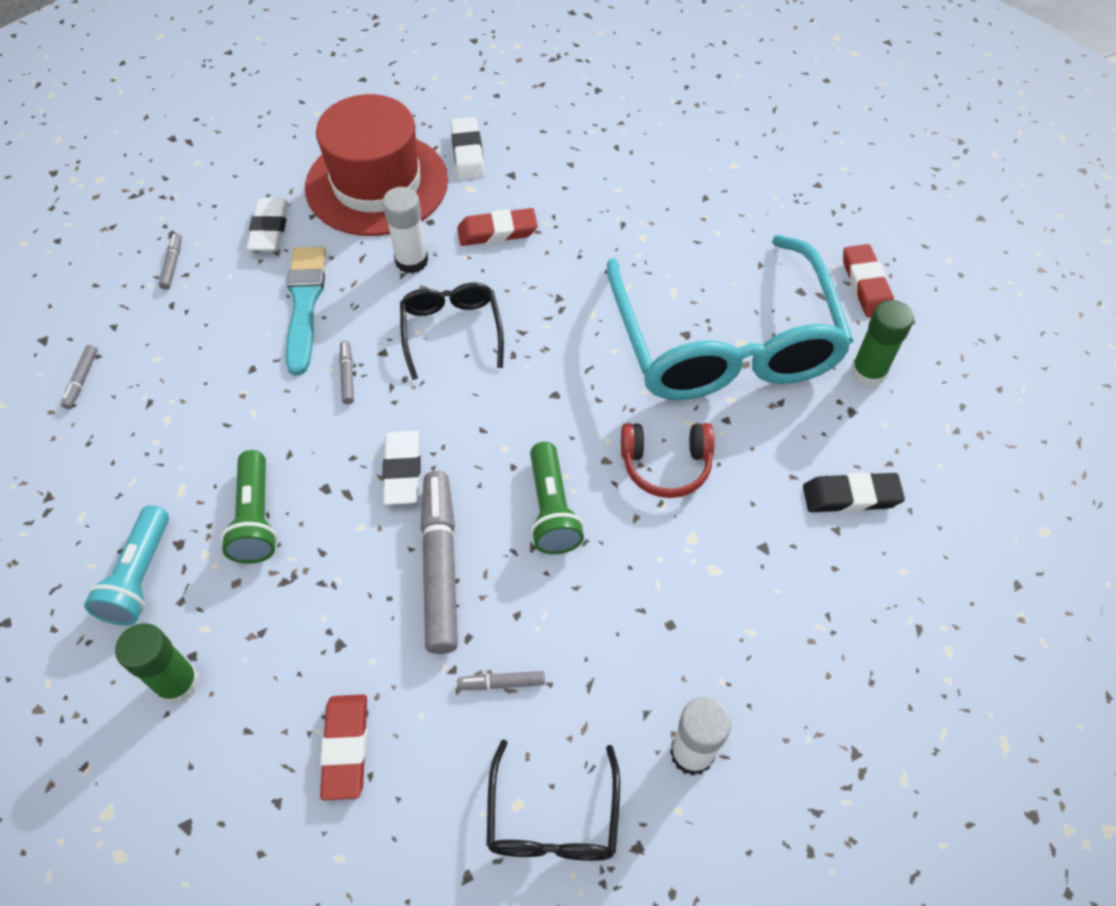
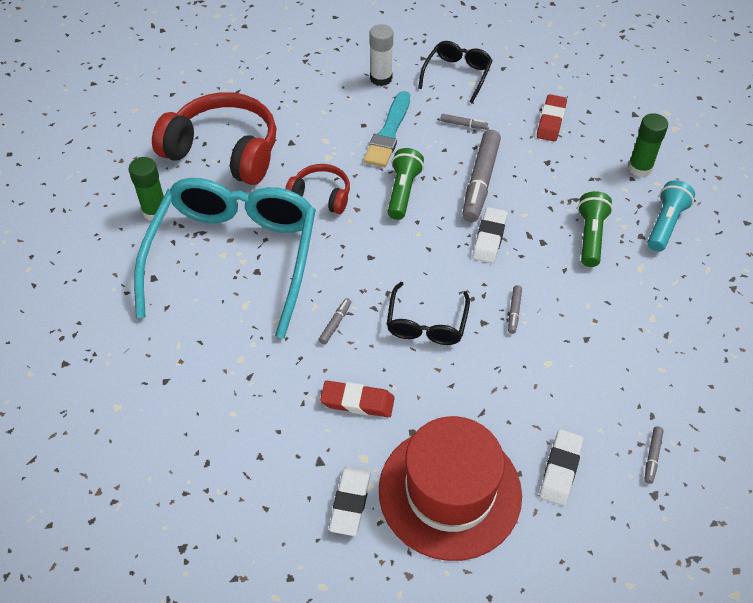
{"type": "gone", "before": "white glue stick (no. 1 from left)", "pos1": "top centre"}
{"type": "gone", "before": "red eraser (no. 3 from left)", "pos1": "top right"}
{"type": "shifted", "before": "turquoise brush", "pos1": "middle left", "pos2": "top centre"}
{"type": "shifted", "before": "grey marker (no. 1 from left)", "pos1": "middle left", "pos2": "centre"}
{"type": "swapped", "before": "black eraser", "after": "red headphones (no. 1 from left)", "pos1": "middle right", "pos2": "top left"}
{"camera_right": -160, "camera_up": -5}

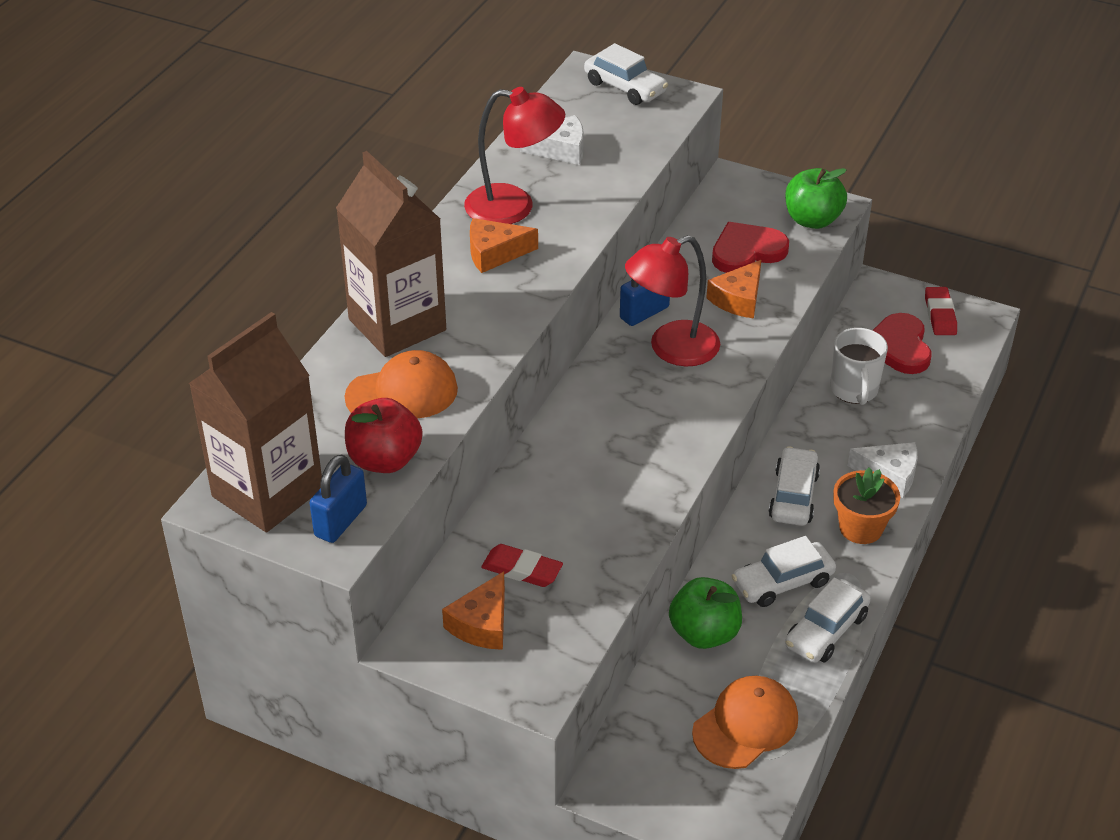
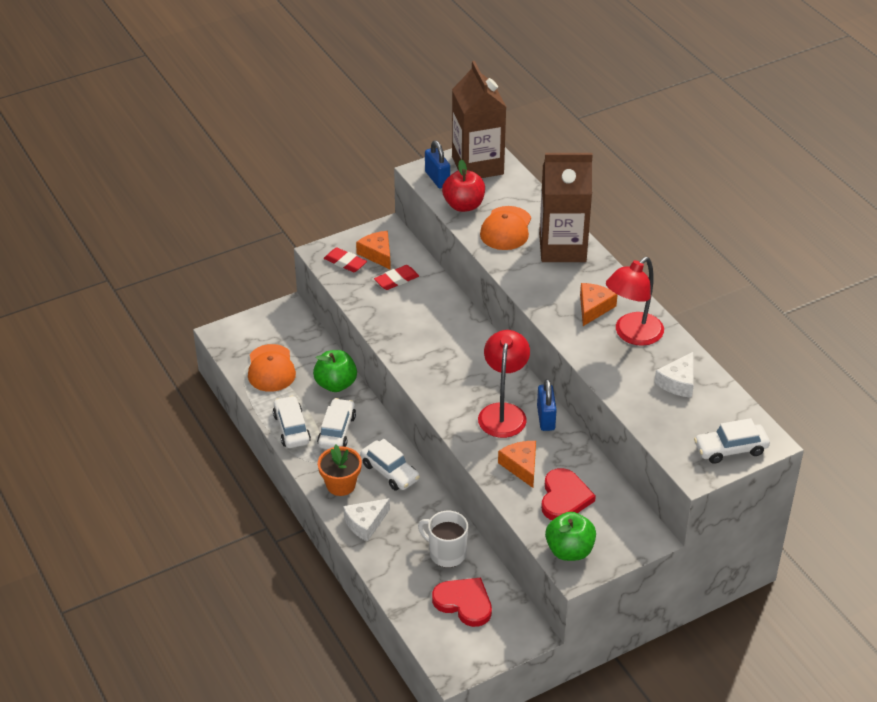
{"type": "shifted", "before": "red eraser (no. 2 from left in the first image)", "after": "red eraser (no. 1 from left)", "pos1": "middle right", "pos2": "centre"}
{"camera_right": 125, "camera_up": 0}

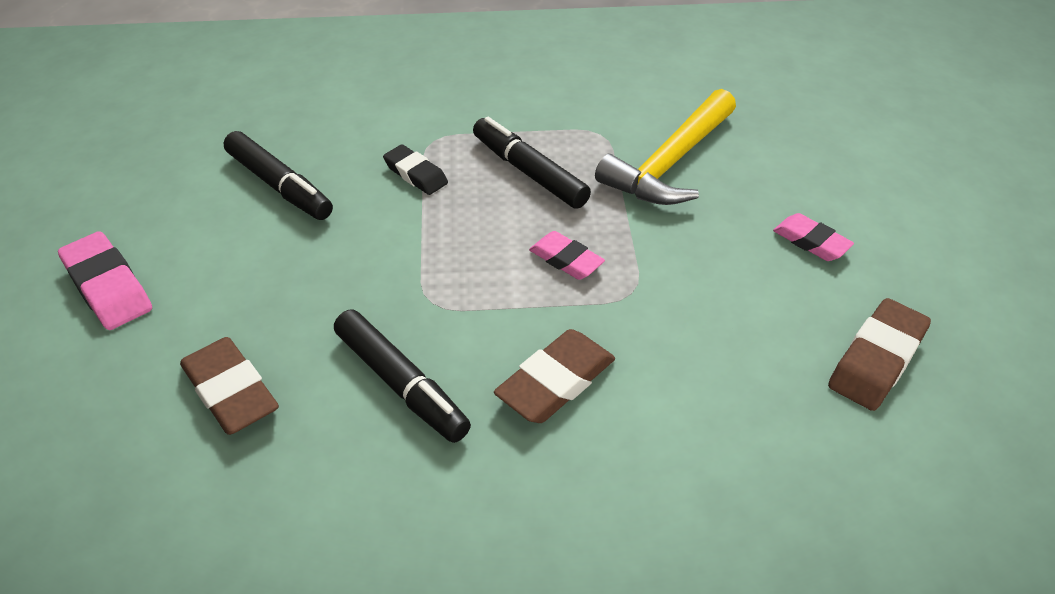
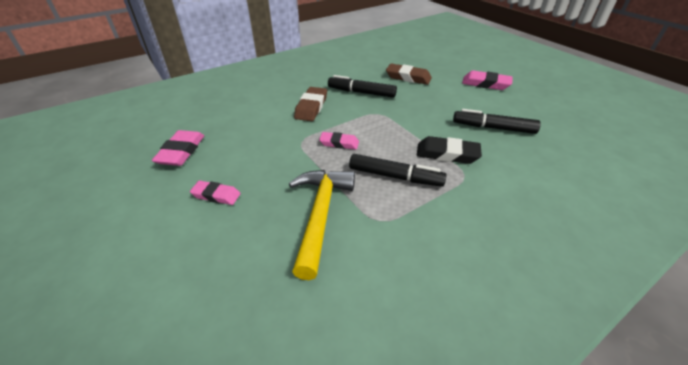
{"type": "scaled", "before": "black eraser", "pos1": "top centre", "pos2": "centre", "scale": 1.52}
{"type": "repainted", "before": "brown eraser (no. 3 from left)", "after": "pink eraser (no. 1 from left)", "pos1": "middle right", "pos2": "middle left"}
{"camera_right": 150, "camera_up": -5}

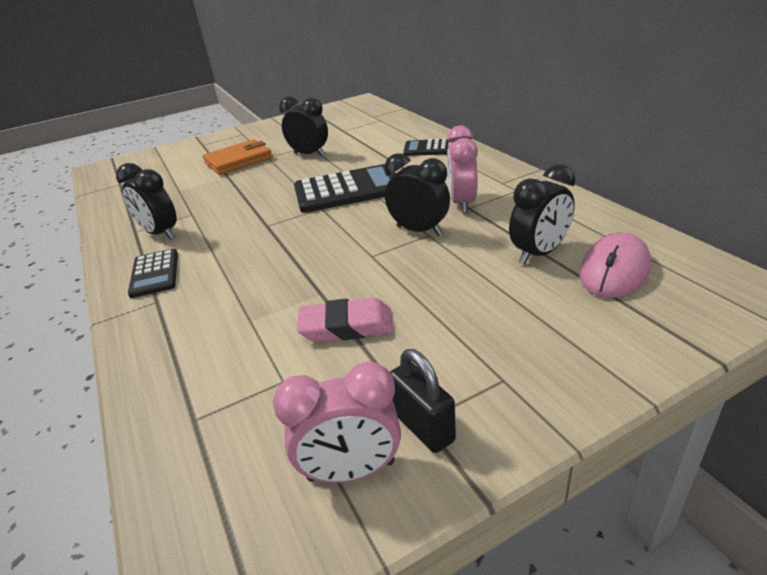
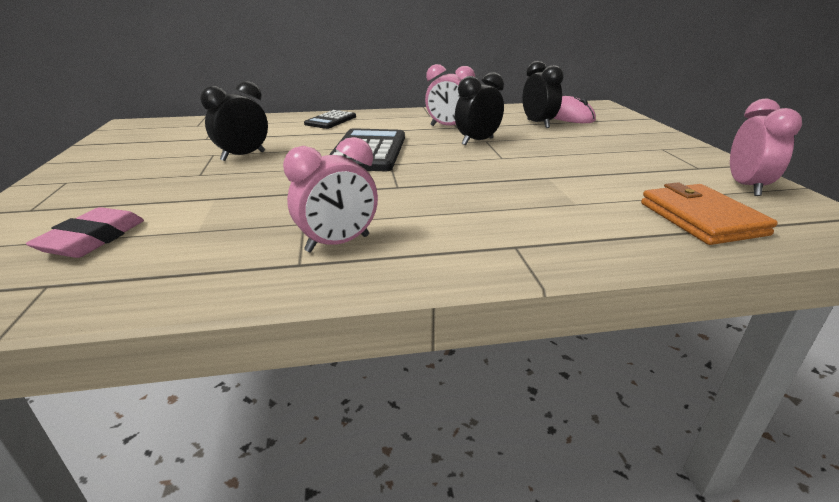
{"type": "shifted", "before": "orange wallet", "pos1": "top left", "pos2": "middle right"}
{"type": "repainted", "before": "black clock (no. 1 from left)", "after": "pink clock (no. 1 from left)", "pos1": "middle left", "pos2": "centre"}
{"type": "gone", "before": "black calculator (no. 1 from left)", "pos1": "middle left"}
{"type": "shifted", "before": "pink eraser", "pos1": "centre", "pos2": "middle left"}
{"type": "gone", "before": "black padlock", "pos1": "bottom centre"}
{"camera_right": -75, "camera_up": -5}

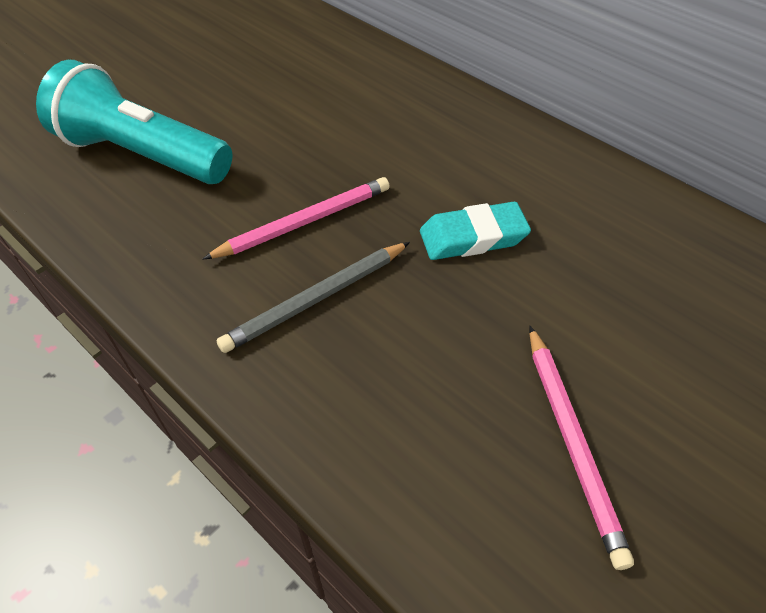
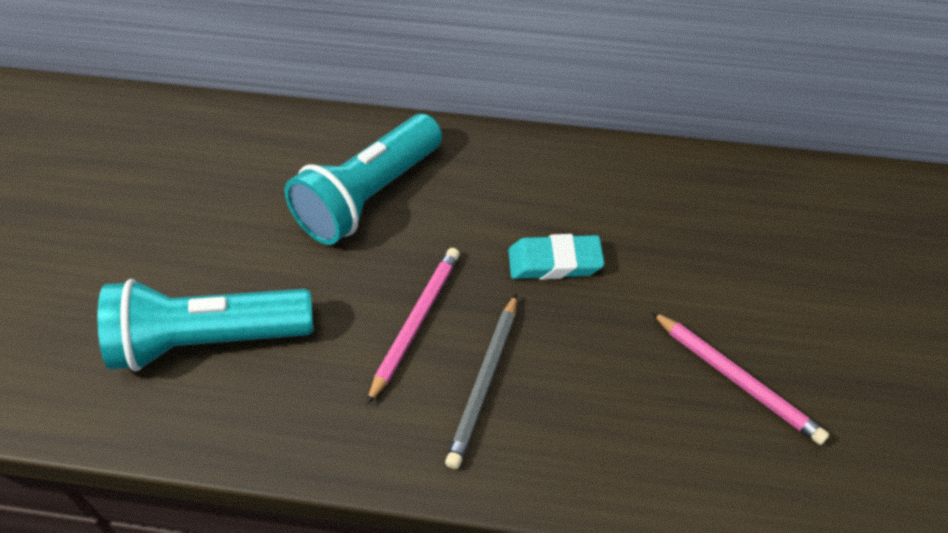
{"type": "rotated", "before": "turquoise eraser", "pos1": "centre", "pos2": "centre", "turn": 45}
{"type": "new", "after": "turquoise flashlight (no. 2 from left)", "pos2": "centre"}
{"camera_right": -35, "camera_up": 0}

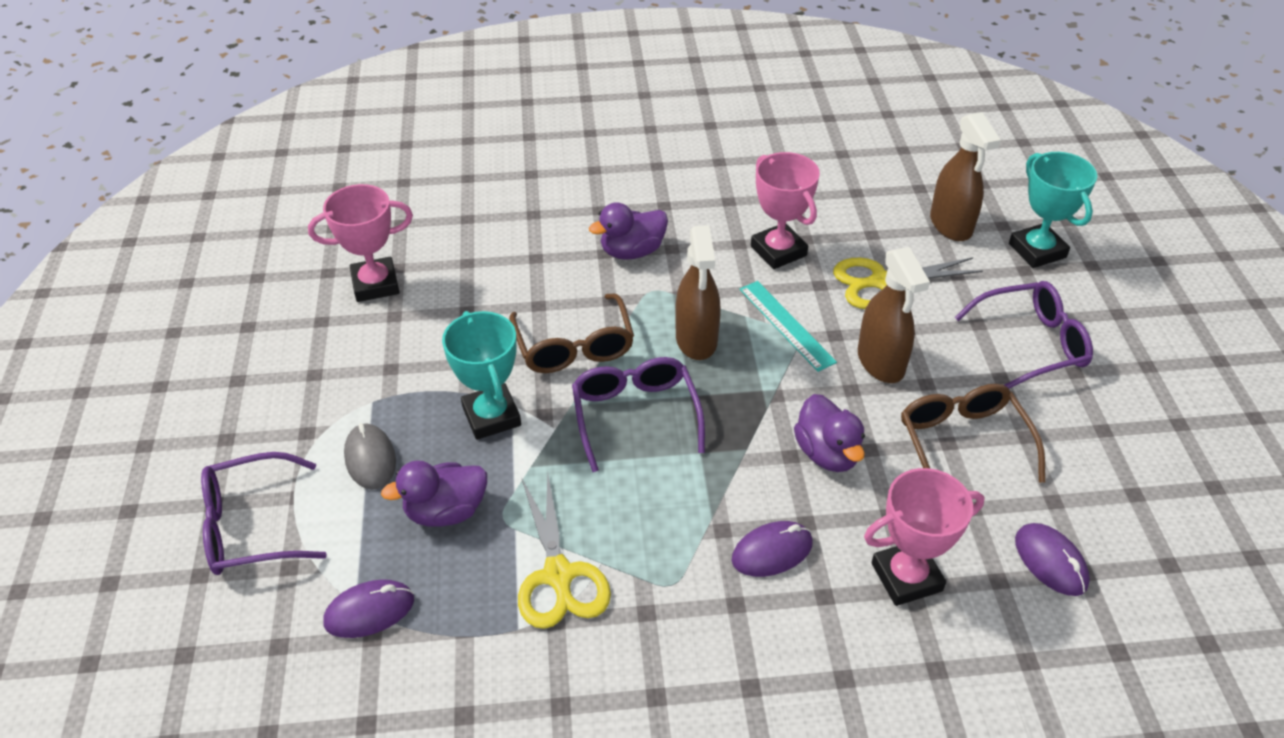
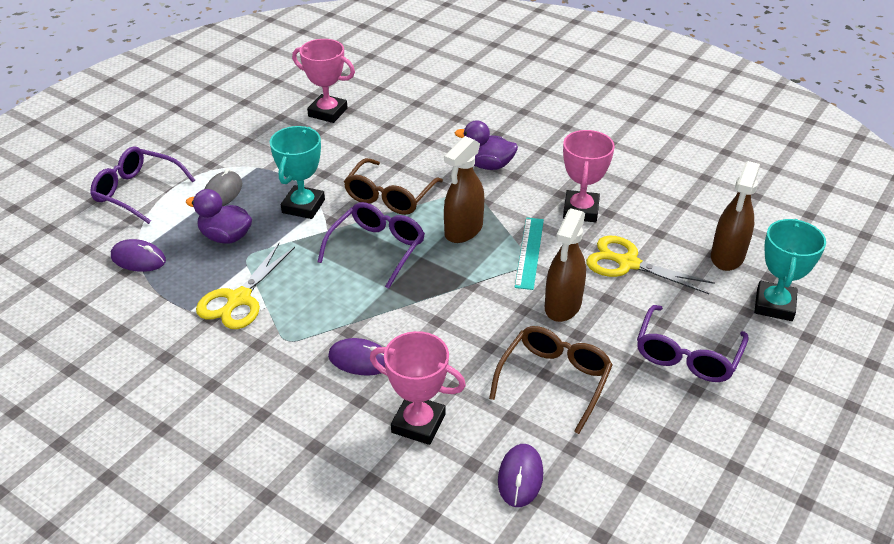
{"type": "rotated", "before": "purple glasses (no. 3 from left)", "pos1": "middle right", "pos2": "middle right", "turn": 90}
{"type": "gone", "before": "purple duck (no. 3 from left)", "pos1": "centre"}
{"camera_right": 40, "camera_up": -5}

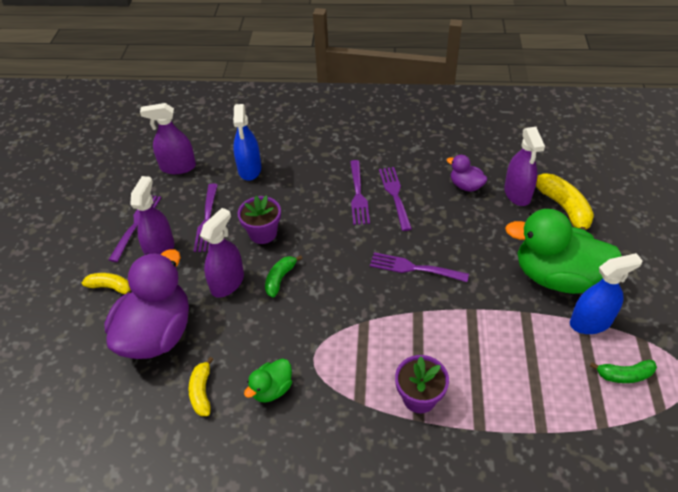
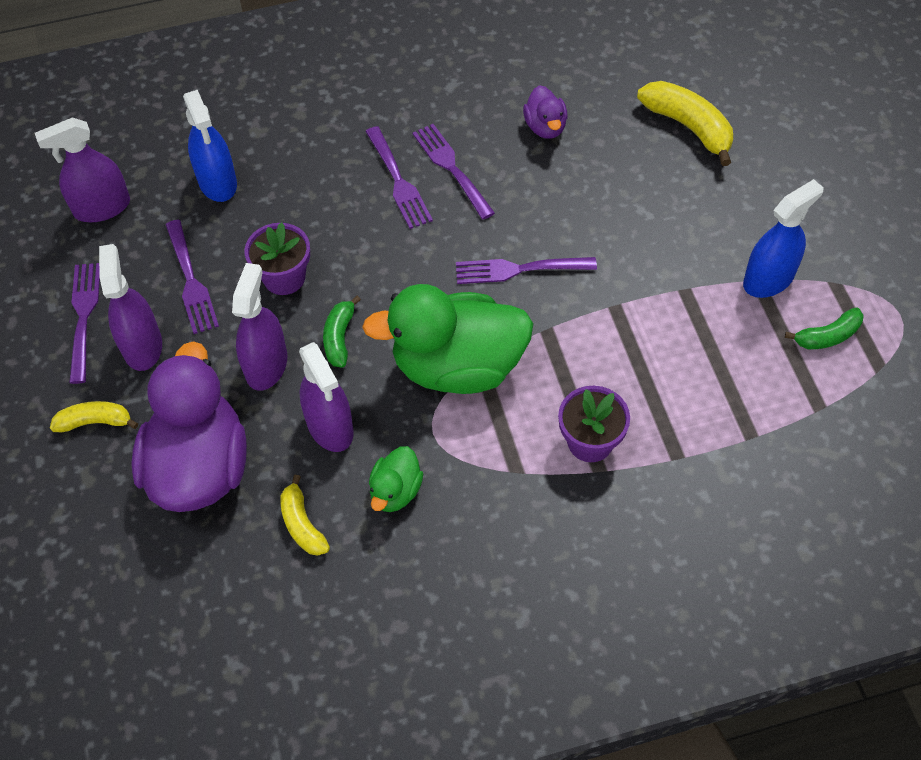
{"type": "shifted", "before": "purple spray bottle (no. 4 from left)", "pos1": "middle right", "pos2": "centre"}
{"type": "rotated", "before": "purple duck (no. 2 from left)", "pos1": "middle right", "pos2": "top centre", "turn": -120}
{"type": "shifted", "before": "green duck (no. 2 from left)", "pos1": "middle right", "pos2": "centre"}
{"camera_right": -20, "camera_up": 10}

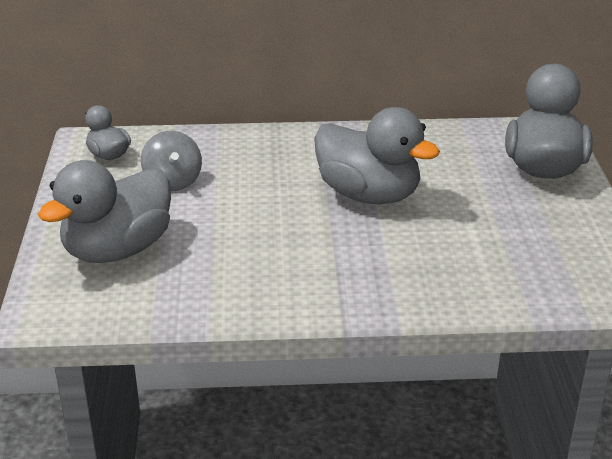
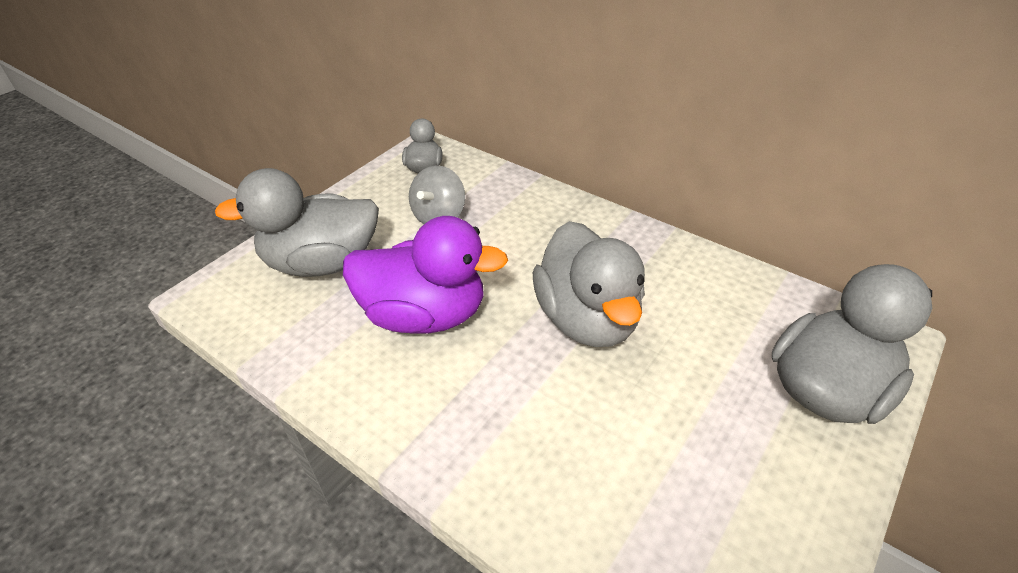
{"type": "new", "after": "purple duck", "pos2": "centre"}
{"camera_right": 40, "camera_up": 10}

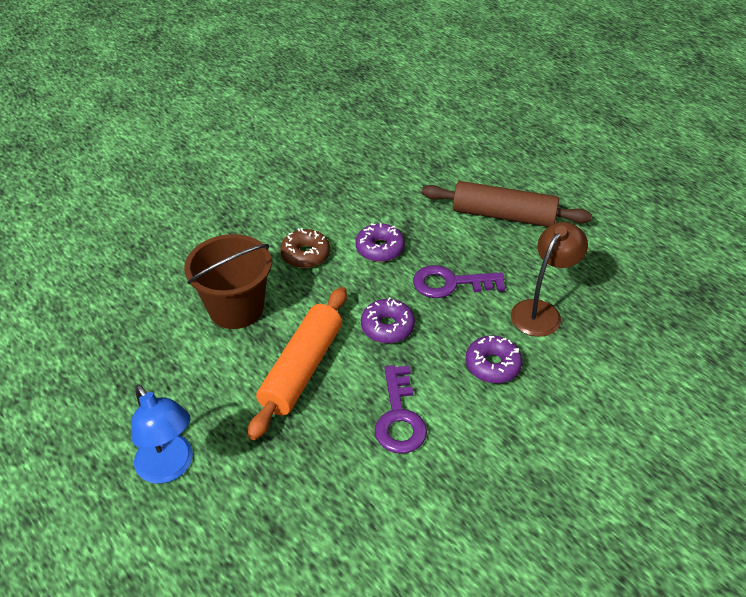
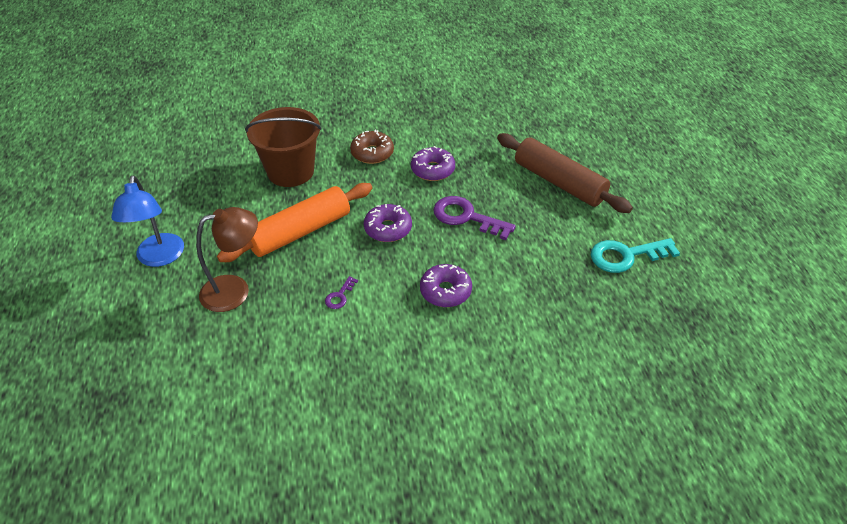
{"type": "shifted", "before": "brown lamp", "pos1": "middle right", "pos2": "middle left"}
{"type": "scaled", "before": "purple key (no. 1 from left)", "pos1": "bottom centre", "pos2": "centre", "scale": 0.47}
{"type": "new", "after": "turquoise key", "pos2": "middle right"}
{"camera_right": 30, "camera_up": 0}

